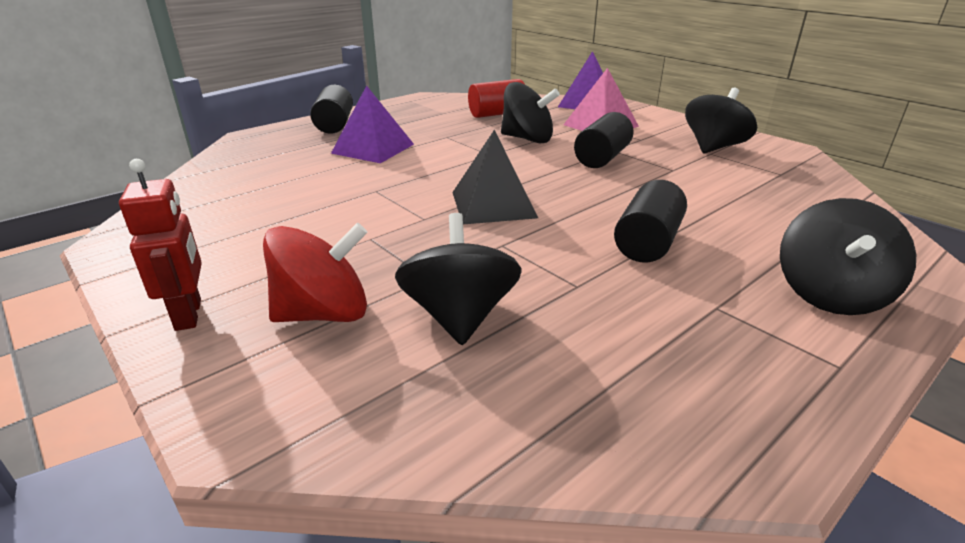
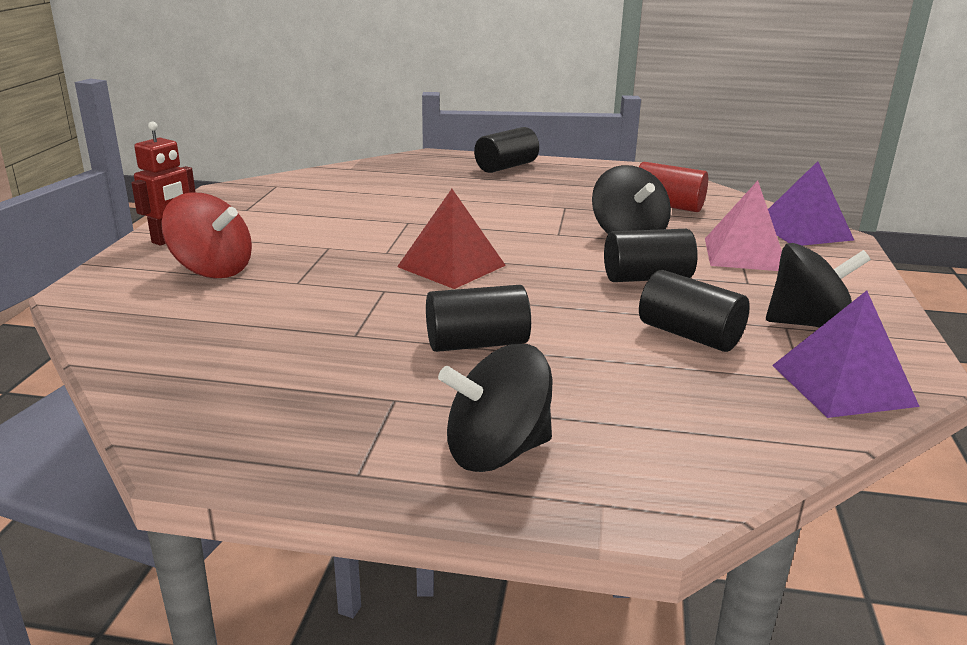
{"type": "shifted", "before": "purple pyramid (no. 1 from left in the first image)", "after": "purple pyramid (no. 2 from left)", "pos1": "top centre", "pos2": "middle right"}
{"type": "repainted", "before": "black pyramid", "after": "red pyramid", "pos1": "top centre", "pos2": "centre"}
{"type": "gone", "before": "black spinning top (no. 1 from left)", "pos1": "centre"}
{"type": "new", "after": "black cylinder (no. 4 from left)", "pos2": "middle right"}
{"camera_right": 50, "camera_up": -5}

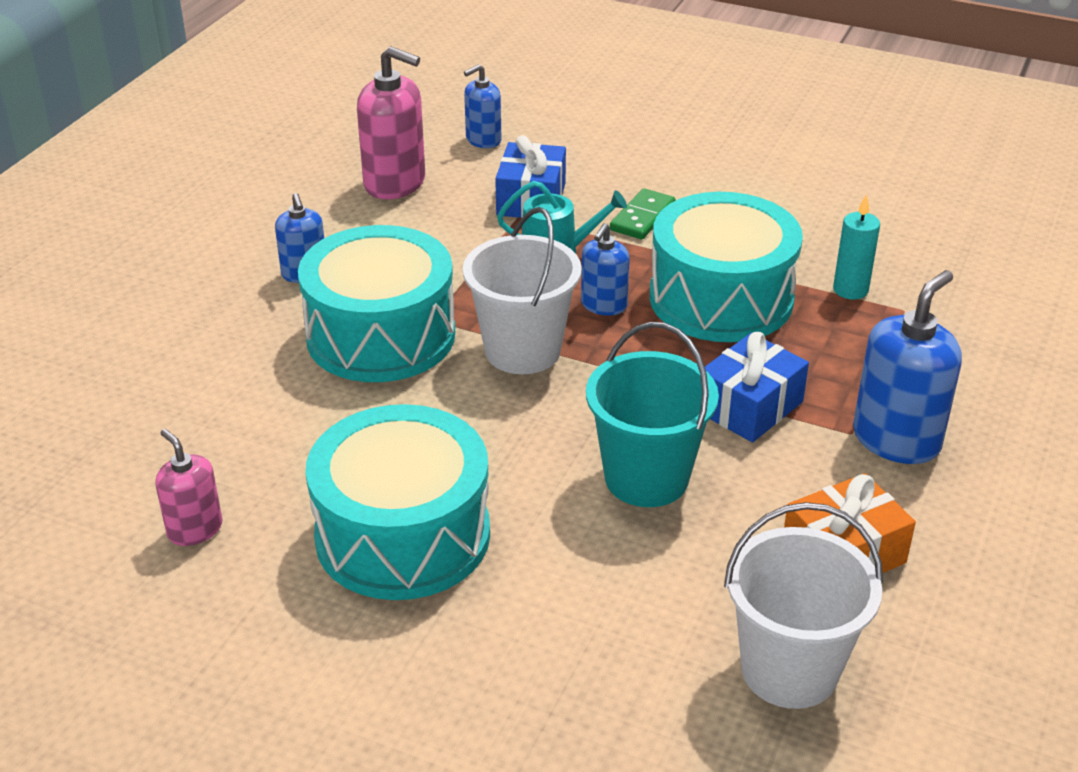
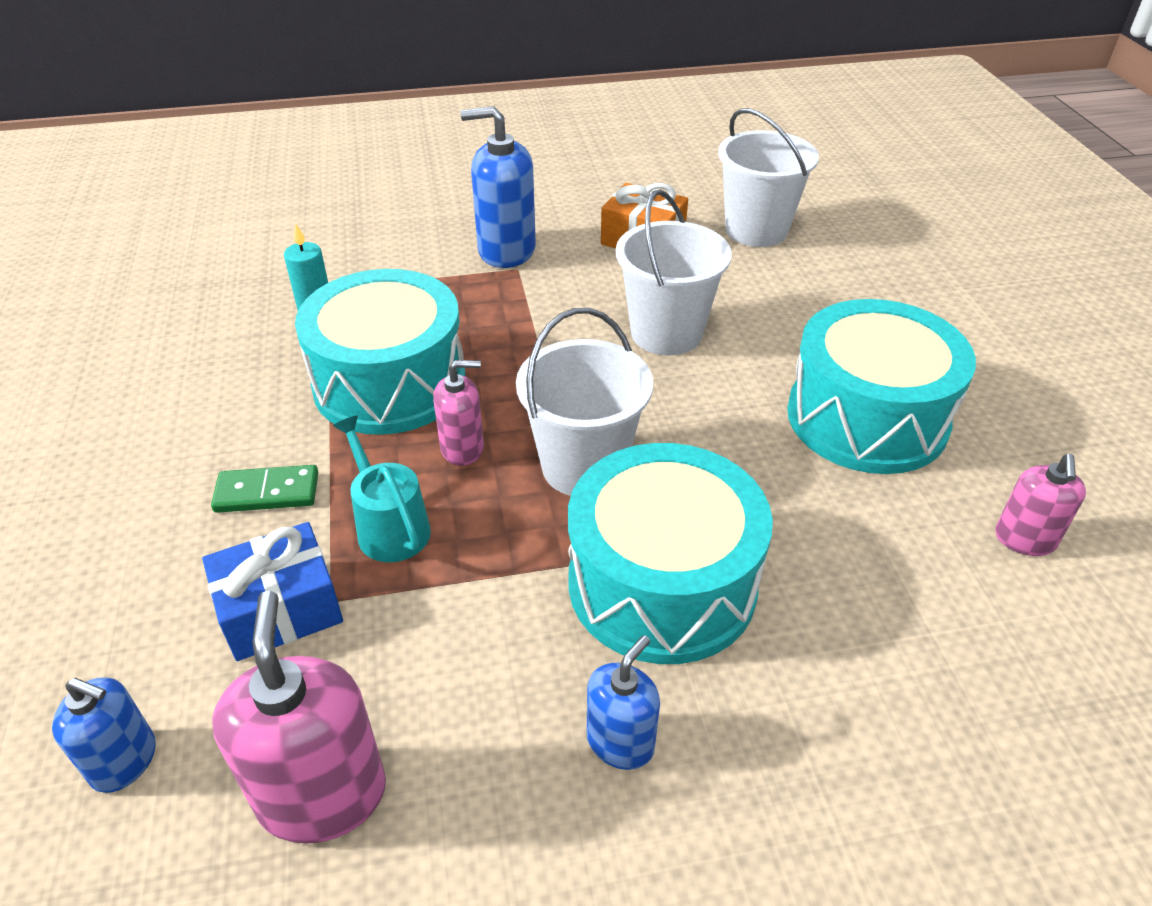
{"type": "repainted", "before": "blue soap dispenser (no. 3 from left)", "after": "pink soap dispenser (no. 2 from left)", "pos1": "centre", "pos2": "centre"}
{"type": "repainted", "before": "turquoise bucket", "after": "white bucket (no. 2 from left)", "pos1": "centre", "pos2": "top centre"}
{"type": "gone", "before": "blue gift (no. 2 from left)", "pos1": "middle right"}
{"camera_right": -125, "camera_up": 5}

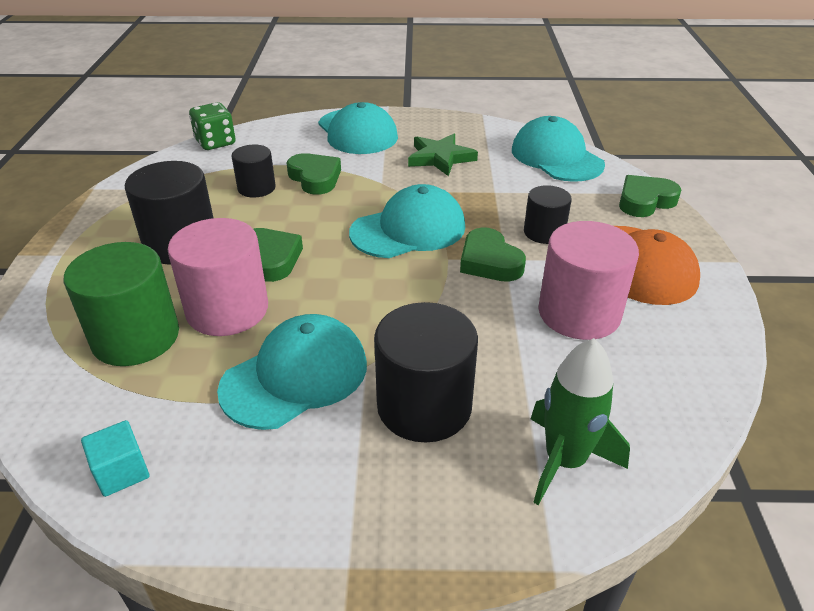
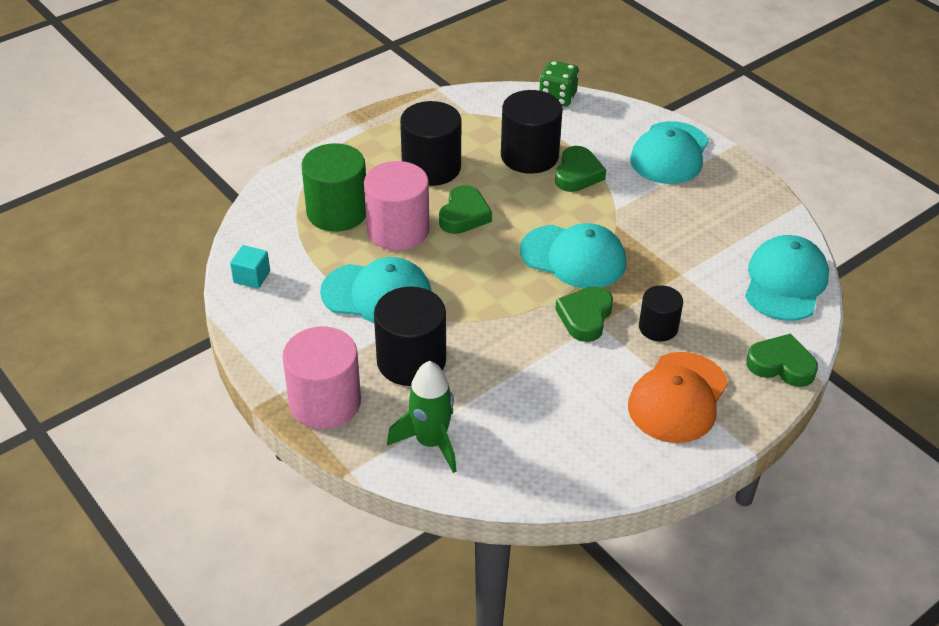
{"type": "gone", "before": "green star", "pos1": "top centre"}
{"type": "scaled", "before": "black cylinder (no. 2 from left in the first image)", "pos1": "top left", "pos2": "top centre", "scale": 1.71}
{"type": "shifted", "before": "pink cylinder (no. 2 from left in the first image)", "after": "pink cylinder (no. 1 from left)", "pos1": "middle right", "pos2": "centre"}
{"camera_right": 50, "camera_up": 5}

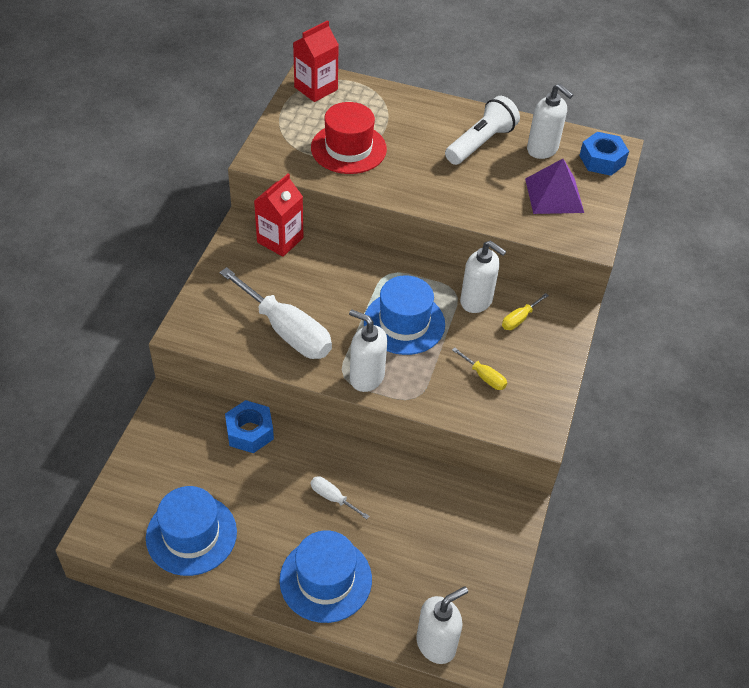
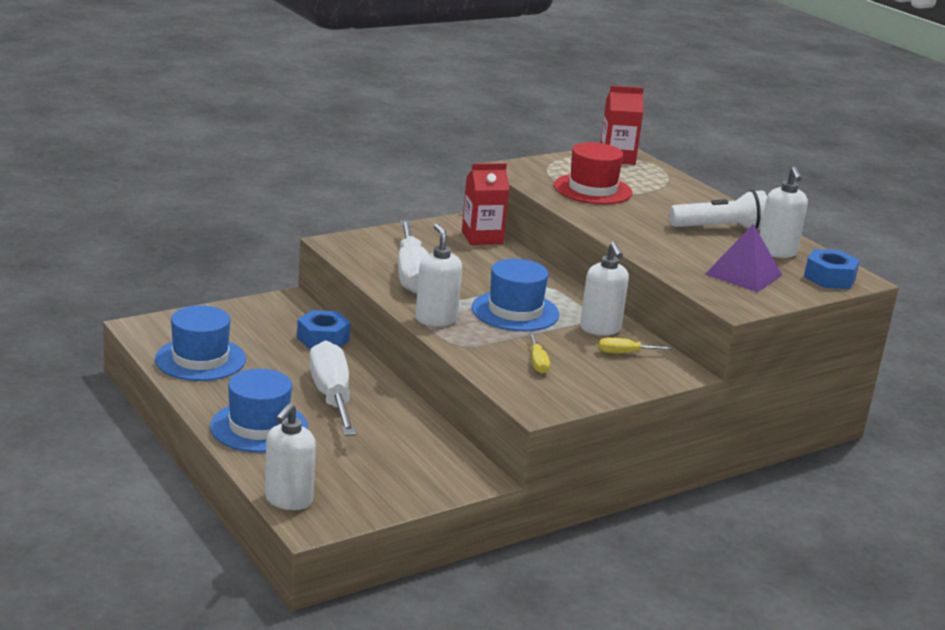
{"type": "scaled", "before": "white screwdriver (no. 2 from left in the first image)", "pos1": "bottom centre", "pos2": "centre", "scale": 2.27}
{"type": "rotated", "before": "white soap dispenser (no. 2 from left in the first image)", "pos1": "bottom centre", "pos2": "bottom left", "turn": 105}
{"camera_right": 40, "camera_up": -25}

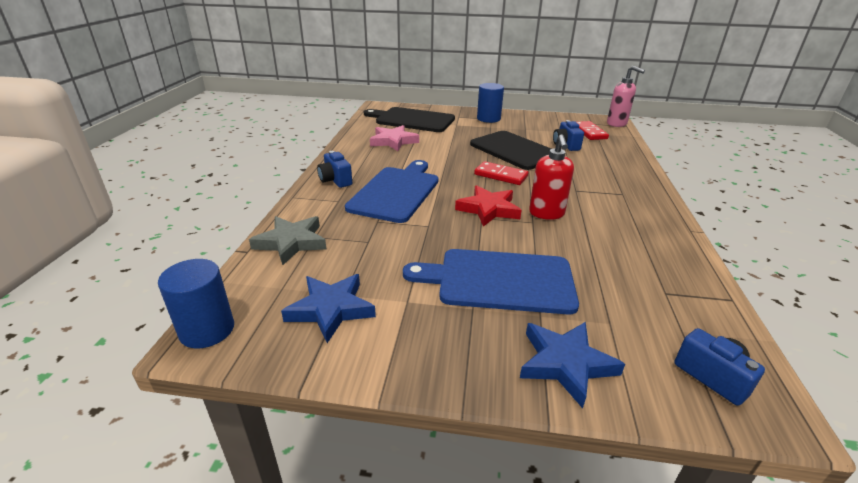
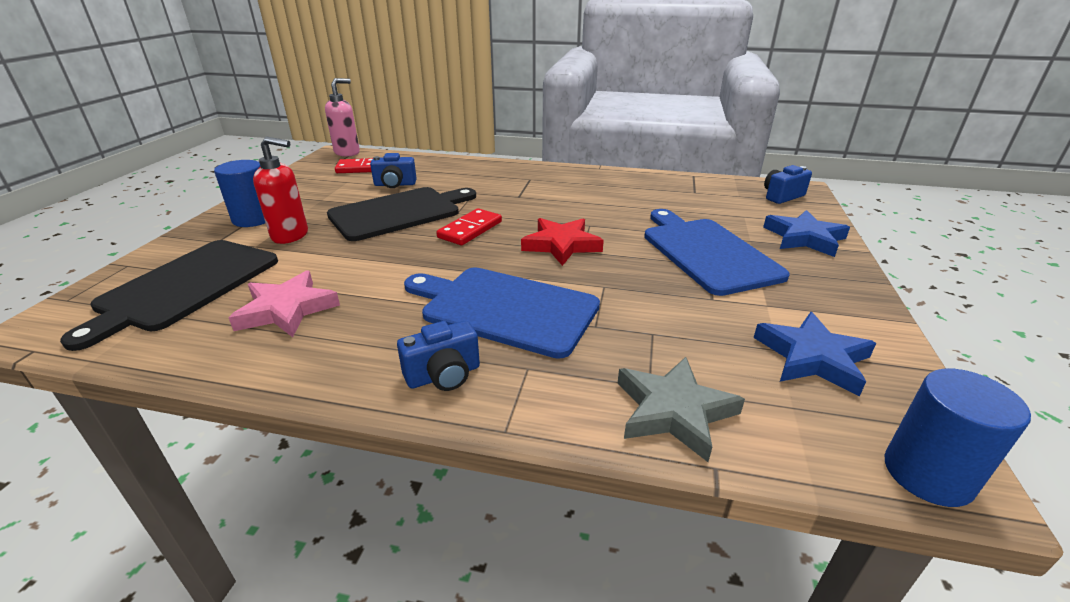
{"type": "shifted", "before": "red soap dispenser", "pos1": "centre", "pos2": "top left"}
{"type": "rotated", "before": "blue cutting board (no. 2 from left)", "pos1": "centre", "pos2": "middle right", "turn": 150}
{"camera_right": -85, "camera_up": 0}

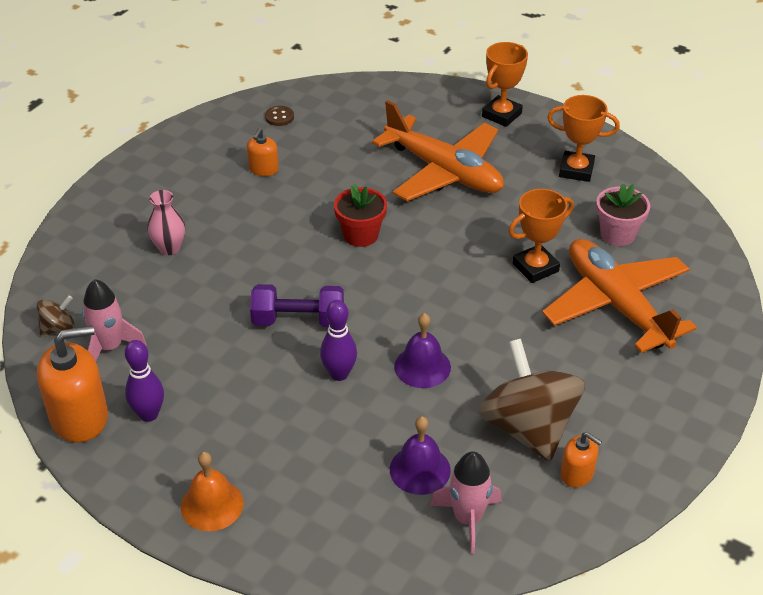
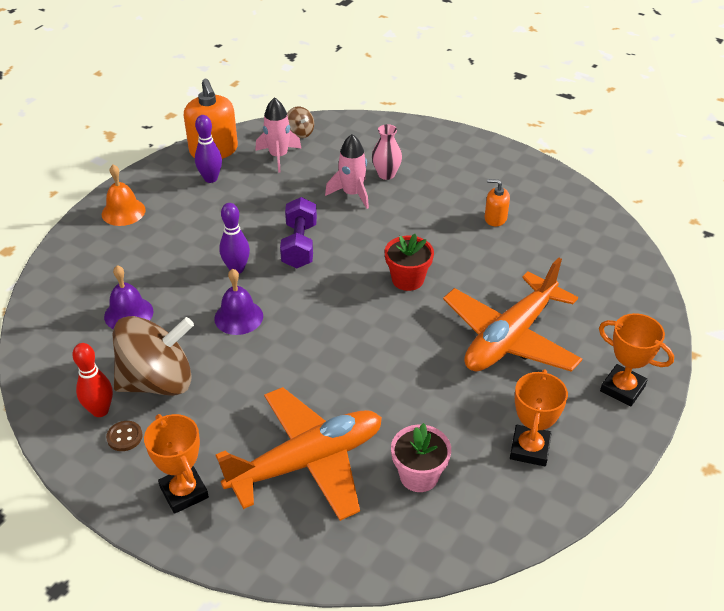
{"type": "shifted", "before": "brown button", "pos1": "top centre", "pos2": "bottom left"}
{"type": "shifted", "before": "orange trophy (no. 2 from left in the first image)", "after": "orange trophy (no. 1 from left)", "pos1": "middle right", "pos2": "bottom left"}
{"type": "swapped", "before": "orange soap dispenser (no. 3 from left)", "after": "red bowling pin", "pos1": "bottom right", "pos2": "middle left"}
{"type": "shifted", "before": "pink rocket (no. 2 from left)", "pos1": "bottom centre", "pos2": "top centre"}
{"camera_right": 90, "camera_up": 0}

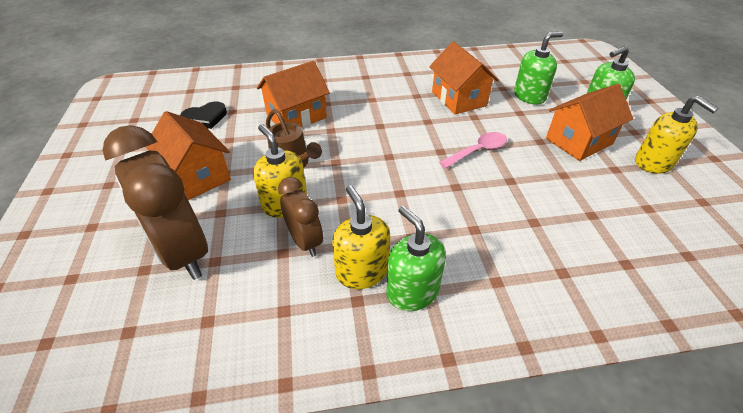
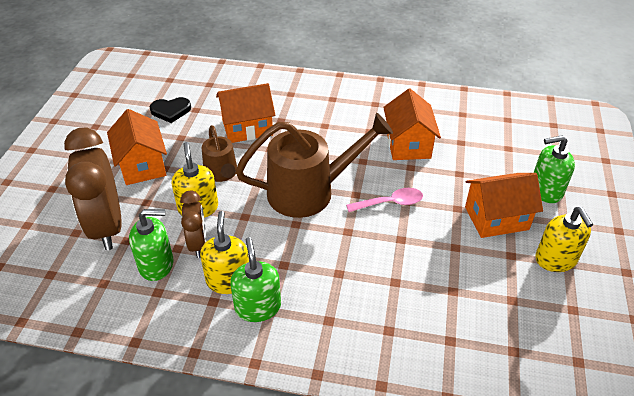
{"type": "shifted", "before": "green soap dispenser (no. 2 from left in the first image)", "after": "green soap dispenser (no. 1 from left)", "pos1": "top right", "pos2": "middle left"}
{"type": "new", "after": "brown watering can (no. 2 from left)", "pos2": "centre"}
{"camera_right": 20, "camera_up": 0}

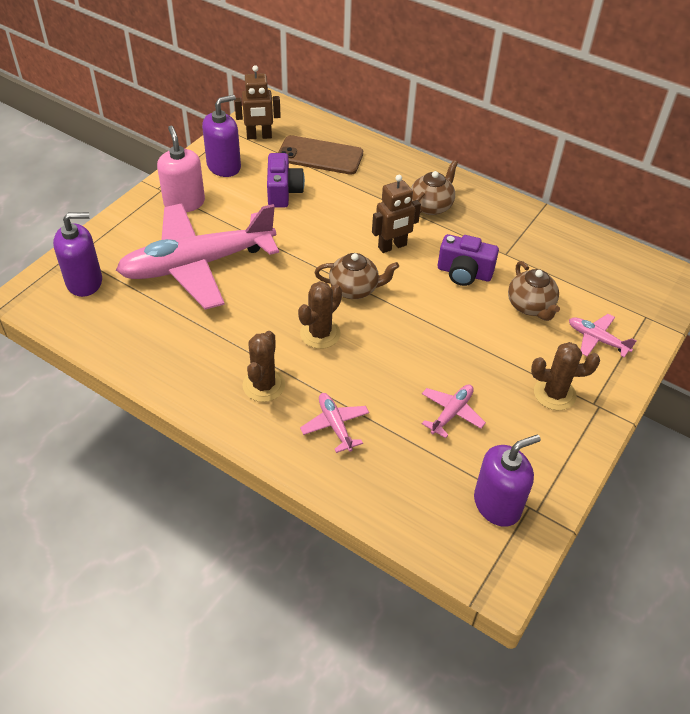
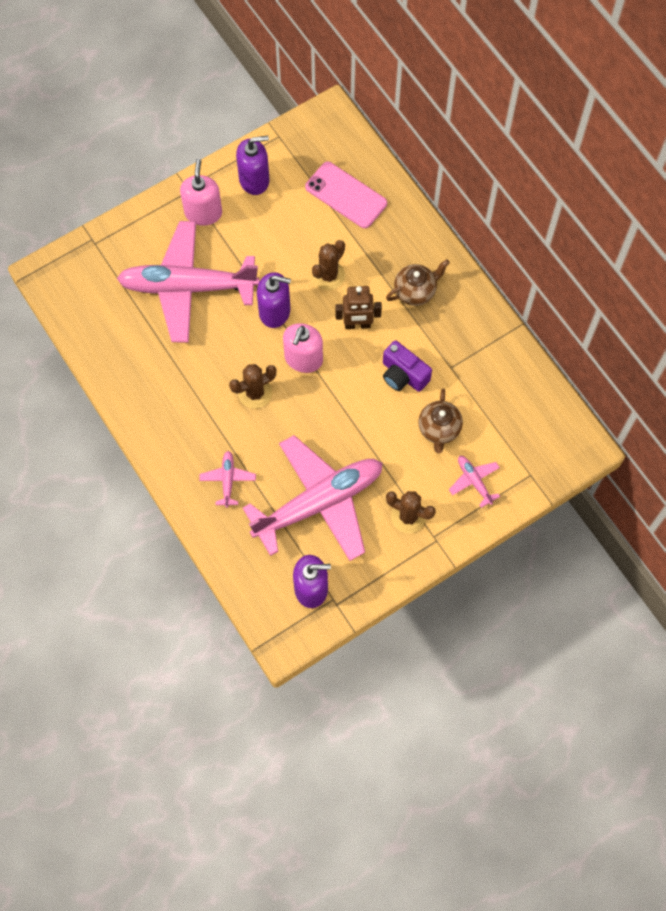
{"type": "gone", "before": "brown robot (no. 1 from left)", "pos1": "top centre"}
{"type": "repainted", "before": "brown phone", "after": "pink phone", "pos1": "top centre", "pos2": "top centre"}
{"type": "gone", "before": "purple camera (no. 1 from left)", "pos1": "top centre"}
{"type": "shifted", "before": "purple soap dispenser (no. 1 from left in the first image)", "after": "purple soap dispenser (no. 2 from left)", "pos1": "middle left", "pos2": "top centre"}
{"type": "swapped", "before": "brown teapot (no. 1 from left)", "after": "pink soap dispenser (no. 2 from left)", "pos1": "centre", "pos2": "centre"}
{"type": "shifted", "before": "brown cactus (no. 1 from left in the first image)", "after": "brown cactus (no. 2 from left)", "pos1": "centre", "pos2": "top centre"}
{"type": "scaled", "before": "pink plane (no. 3 from left)", "pos1": "centre", "pos2": "centre", "scale": 2.49}
{"camera_right": 25, "camera_up": 20}

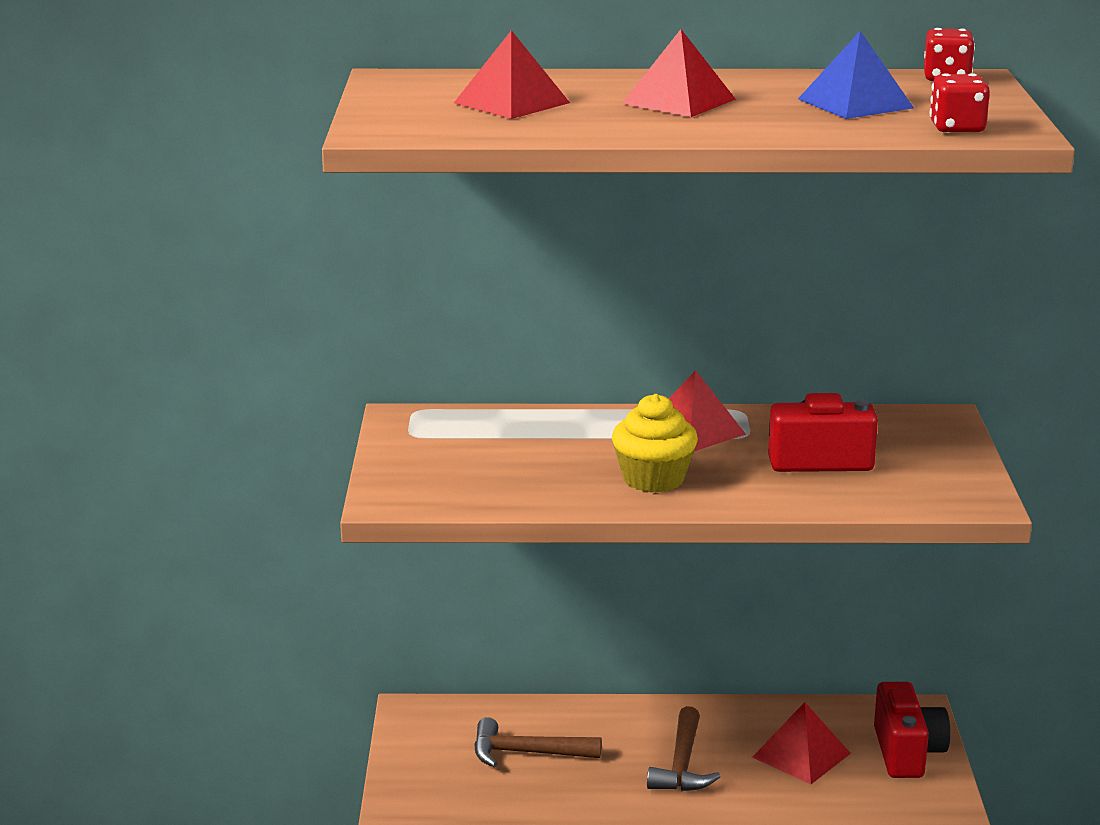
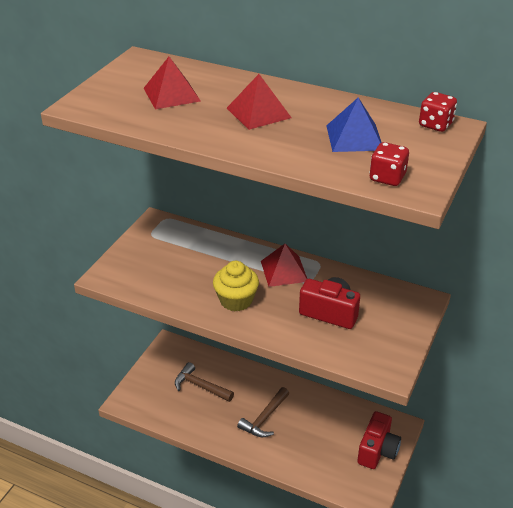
{"type": "gone", "before": "red pyramid (no. 4 from left)", "pos1": "bottom right"}
{"camera_right": 25, "camera_up": 15}

